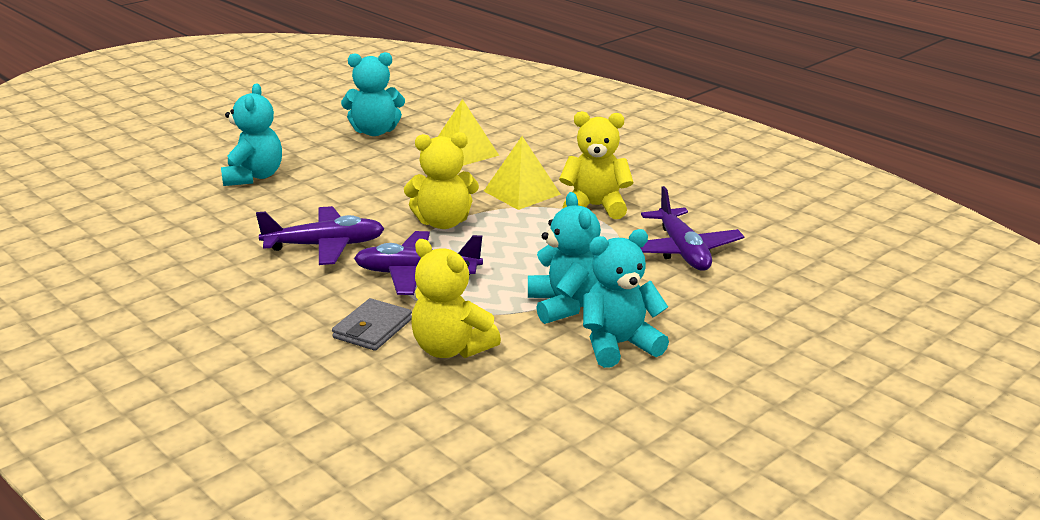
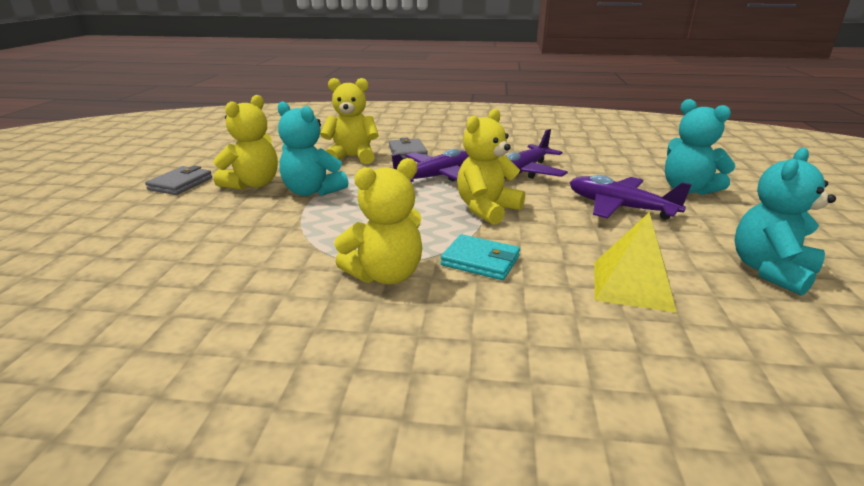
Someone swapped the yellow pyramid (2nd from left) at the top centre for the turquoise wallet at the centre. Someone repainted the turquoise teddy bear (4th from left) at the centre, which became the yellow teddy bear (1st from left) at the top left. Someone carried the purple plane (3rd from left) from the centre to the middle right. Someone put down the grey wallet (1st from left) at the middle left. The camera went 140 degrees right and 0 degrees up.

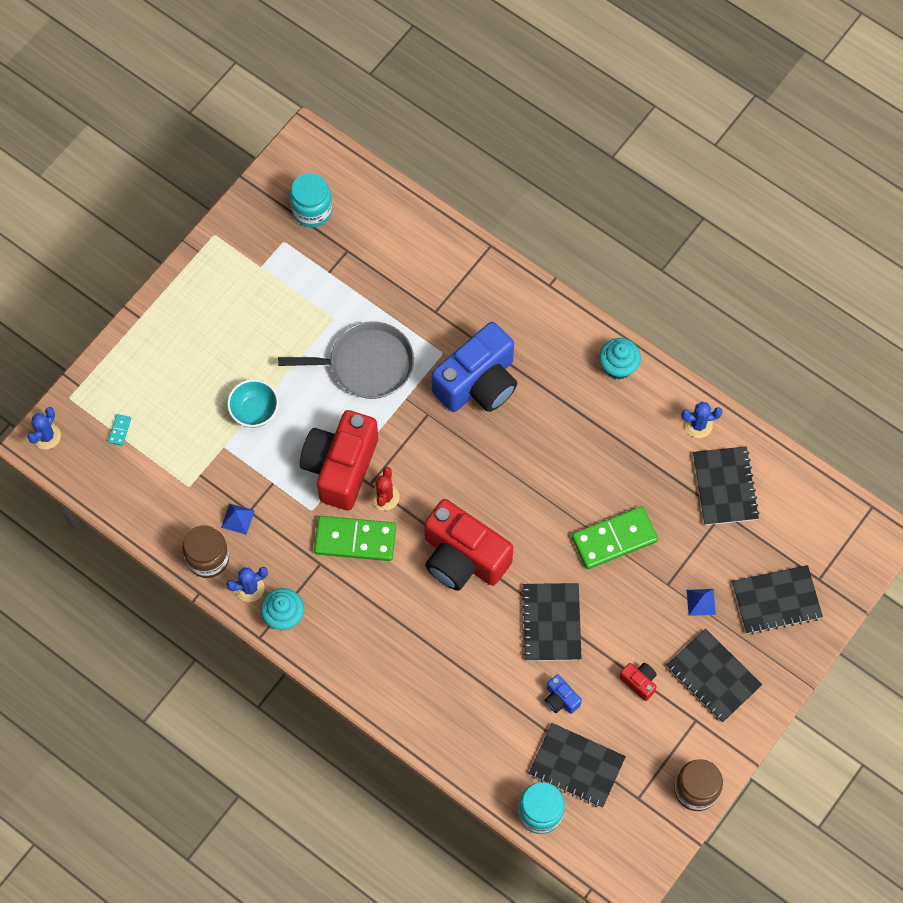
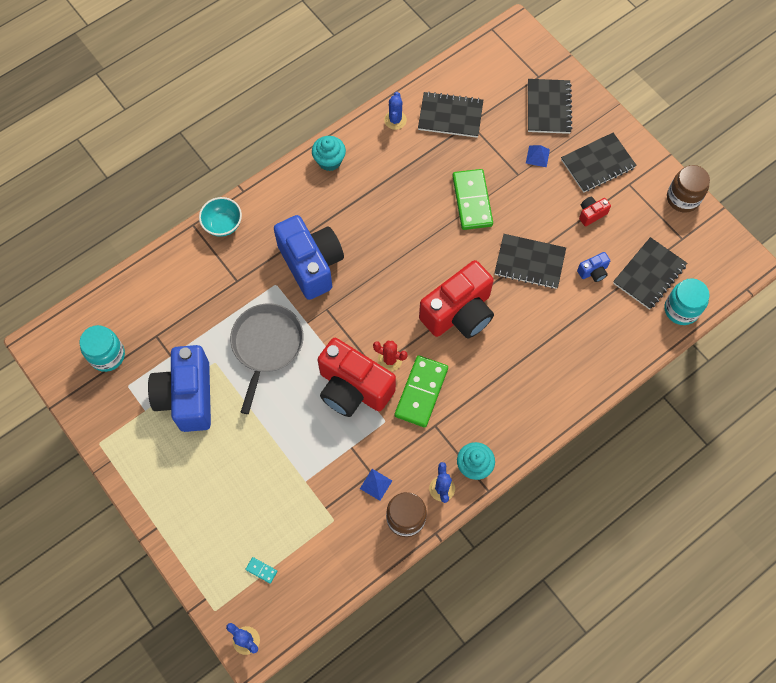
Someone carried the turquoise bowl from the middle left to the top left. Someone put down the blue camera (1st from left) at the middle left. The camera went 75 degrees left and 0 degrees up.

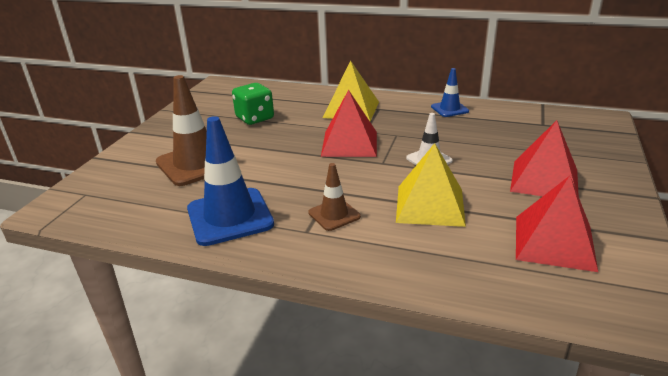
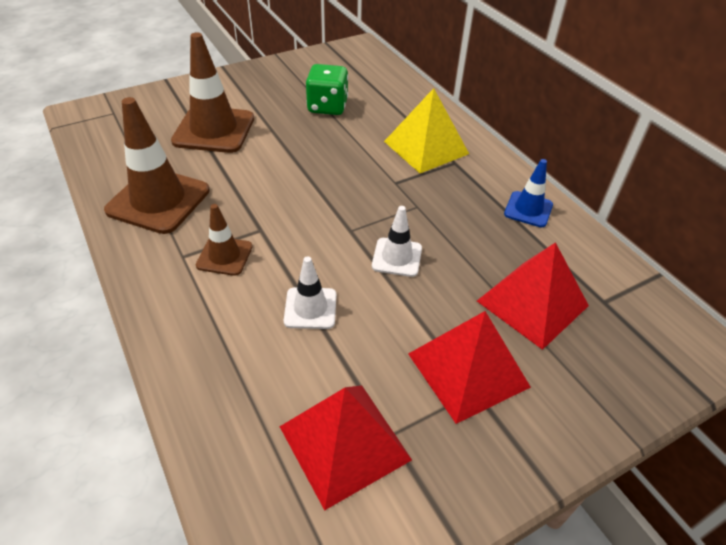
Someone repainted the blue traffic cone (1st from left) at the centre, which became the brown traffic cone (1st from left) at the top left. Someone carried the red pyramid (1st from left in the first image) from the top centre to the middle right. Someone swapped the yellow pyramid (2nd from left) at the centre for the white traffic cone (1st from left) at the centre. The camera went 40 degrees right and 15 degrees up.

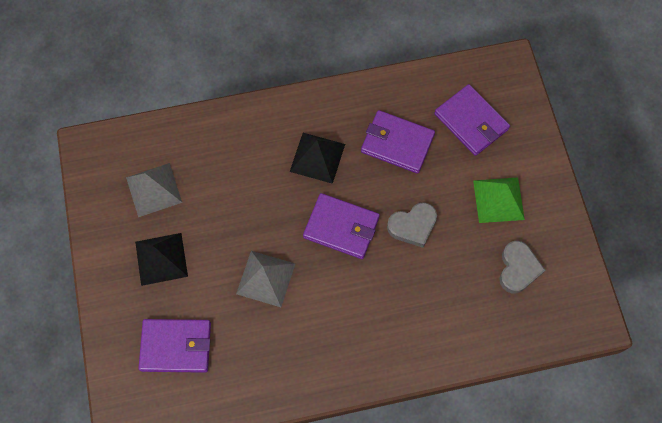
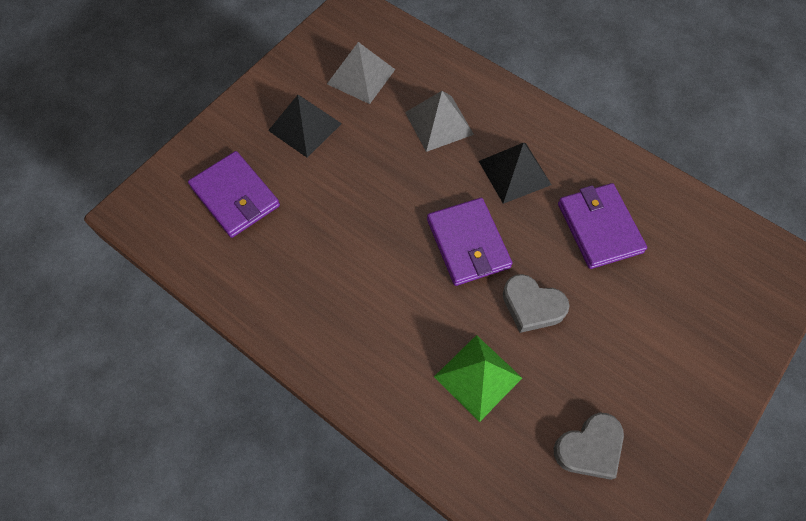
Someone carried the grey pyramid (2nd from left) from the centre to the top centre. Someone took away the purple wallet (4th from left) at the top right. Someone carried the green pyramid from the middle right to the bottom centre. The camera went 50 degrees right and 5 degrees down.

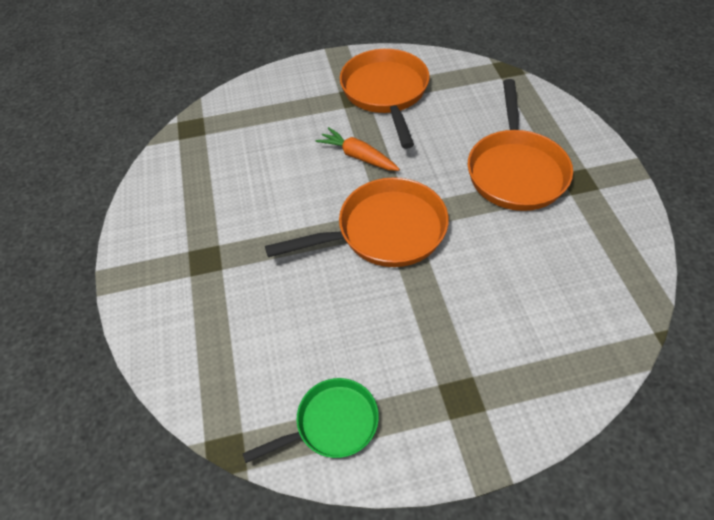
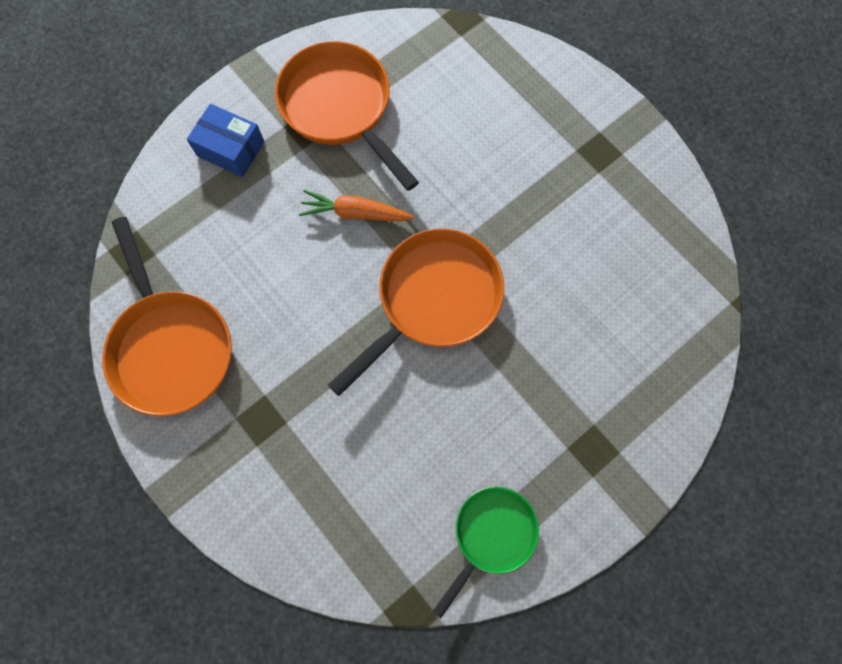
Someone carried the orange pan (3rd from left in the first image) from the top right to the middle left. Someone put down the blue box at the top left. The camera went 30 degrees left and 20 degrees up.

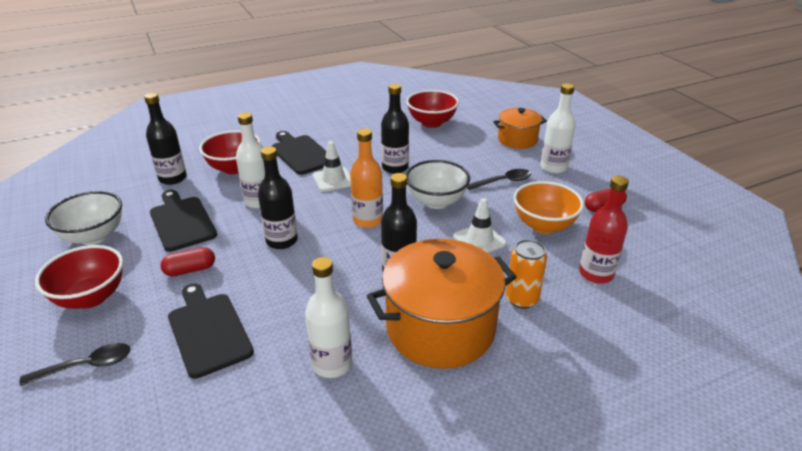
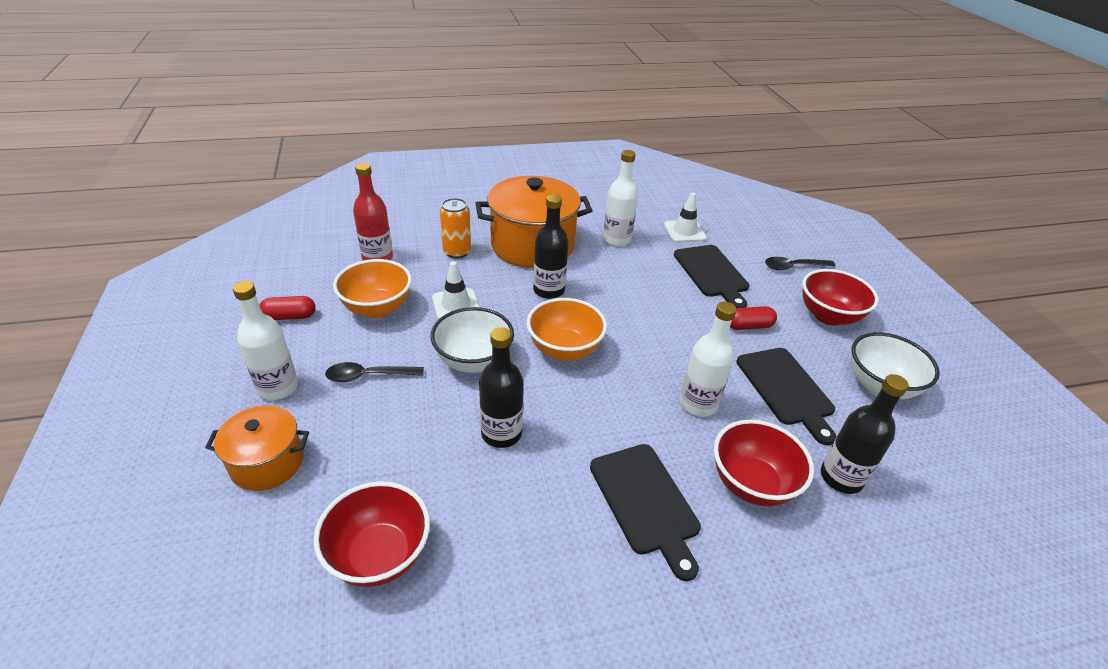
Someone took away the black bottle (2nd from left) at the centre. Someone carried the white traffic cone (1st from left in the first image) from the centre to the top centre. Someone swapped the orange bottle at the centre for the orange bowl (2nd from left) at the centre. The camera went 170 degrees left and 5 degrees up.

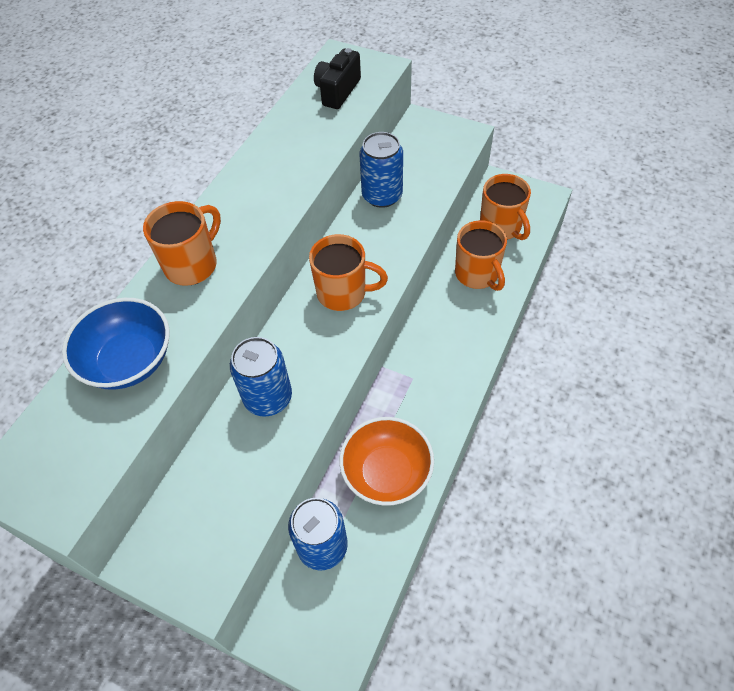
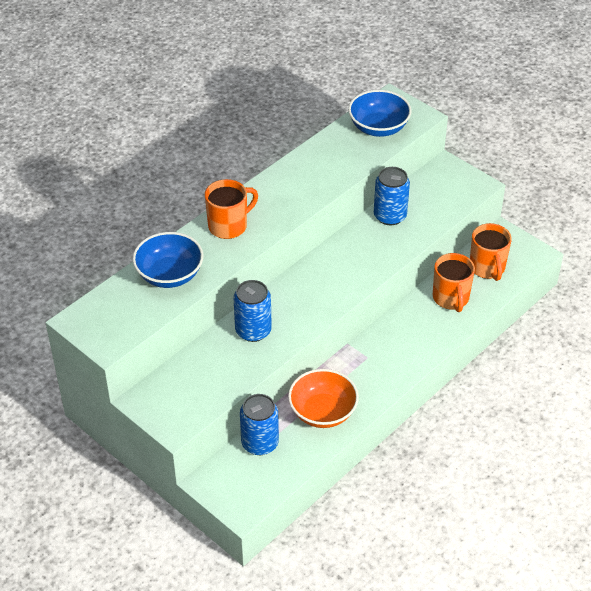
Someone took away the orange mug (2nd from left) at the centre. Someone swapped the black camera at the top centre for the blue bowl (2nd from left) at the top centre. The camera went 15 degrees right and 10 degrees down.

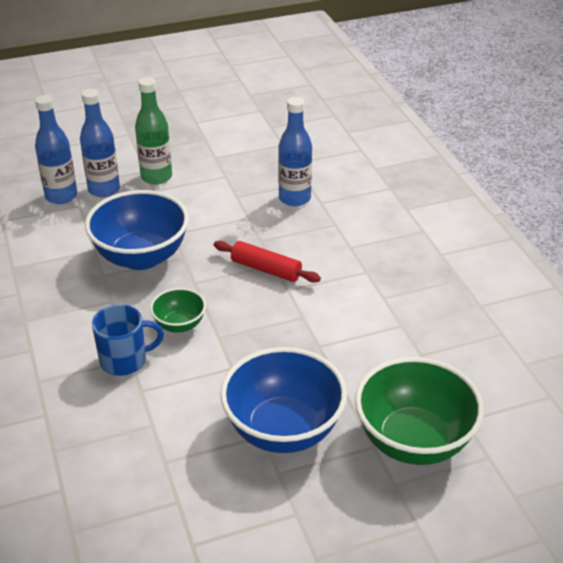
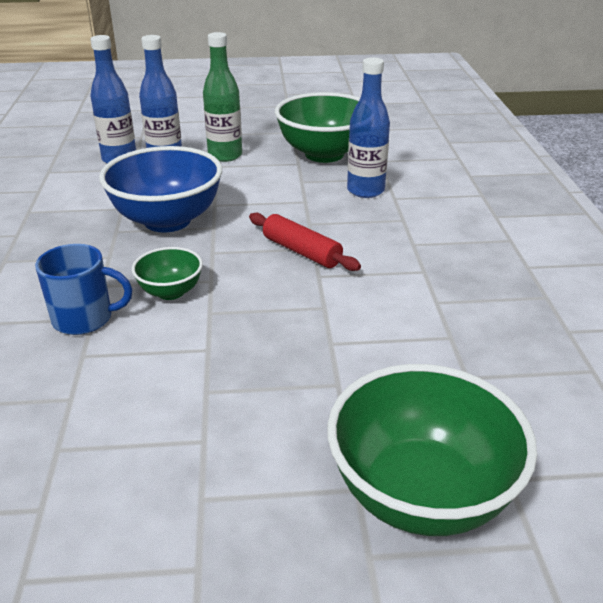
Someone took away the blue bowl (2nd from left) at the bottom centre. Someone put down the green bowl (2nd from left) at the top centre. The camera went 15 degrees right and 5 degrees down.

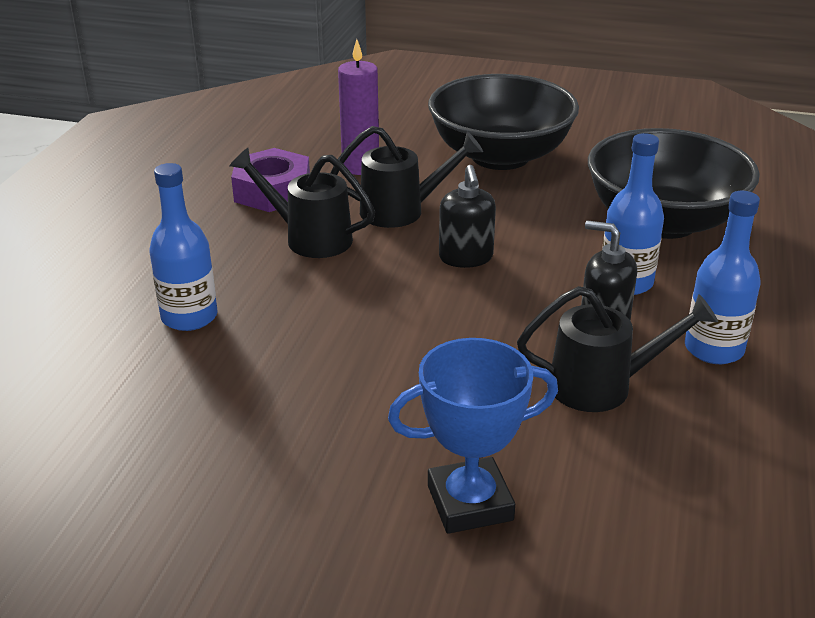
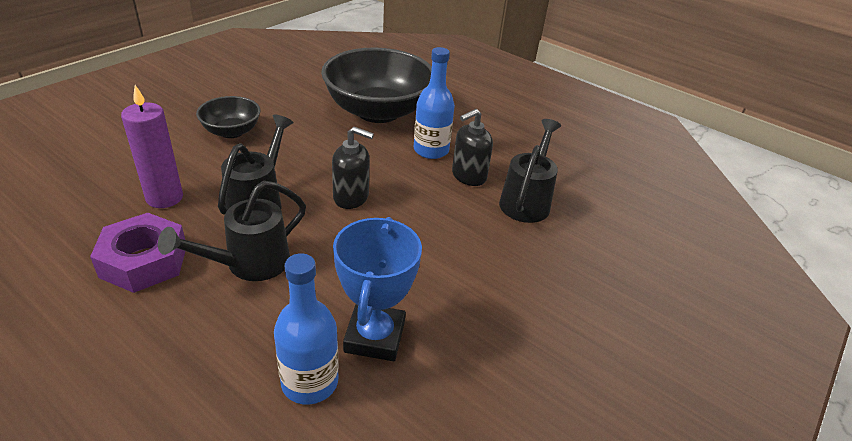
Someone carried the blue trophy from the bottom centre to the centre. Someone scaled the black bowl (1st from left) at the top centre by 0.50. Someone took away the blue bottle (3rd from left) at the middle right. The camera went 70 degrees left and 5 degrees up.

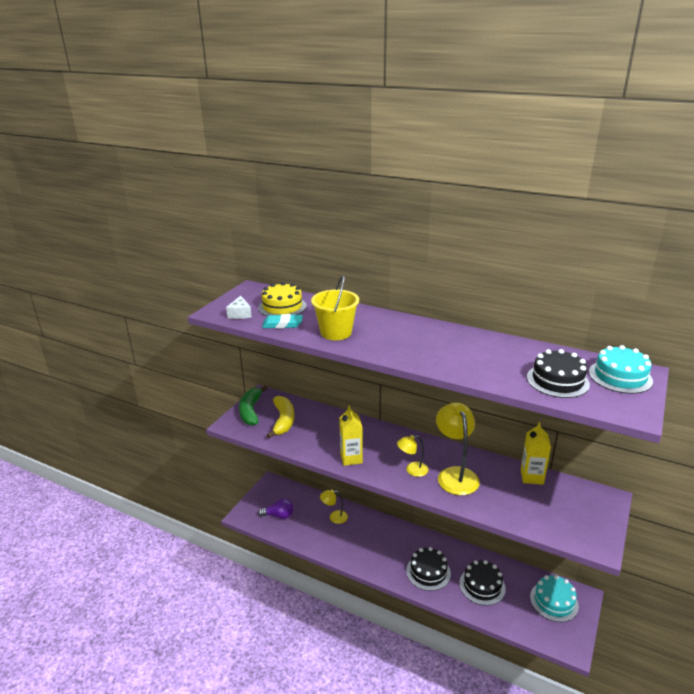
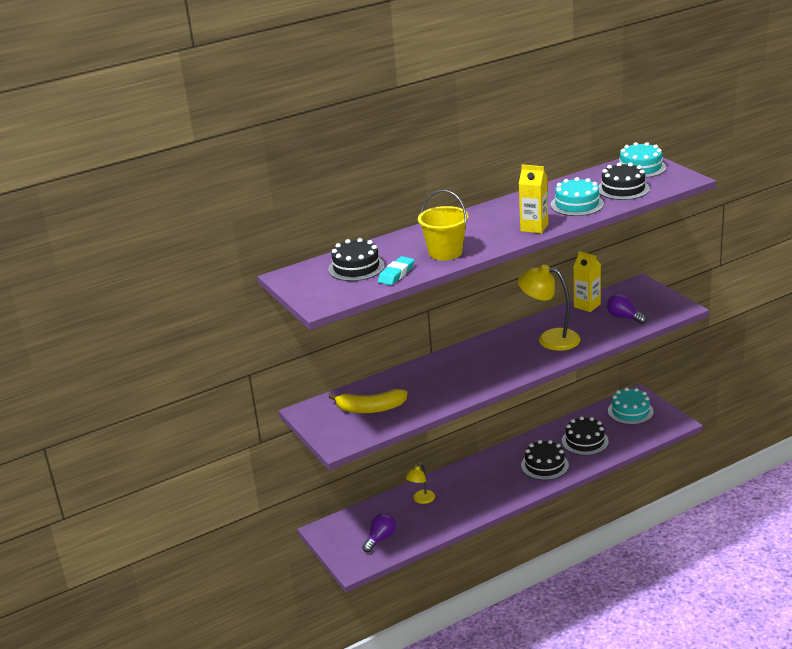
Someone took away the white cheese at the centre. Someone took away the green banana at the centre. Someone repainted the yellow cake at the centre, which became the black cake (1st from left) at the centre. Someone rotated the yellow banana at the centre by 150 degrees clockwise. Someone carried the yellow carton (1st from left) from the centre to the top right. Someone took away the yellow lamp (2nd from left) at the centre. Someone put down the turquoise cake (1st from left) at the top right. Someone put down the purple light bulb (2nd from left) at the middle right. The camera went 55 degrees left and 0 degrees up.

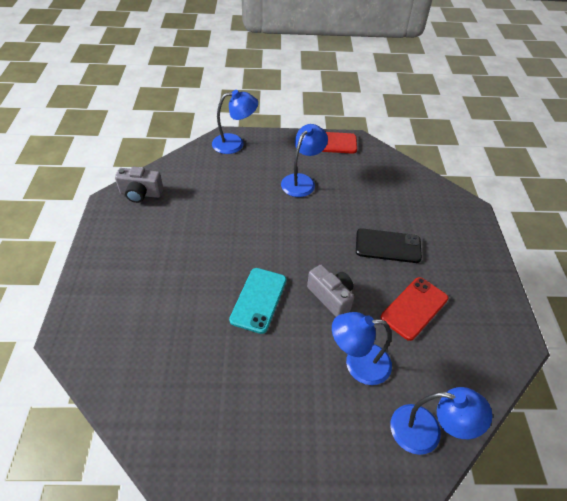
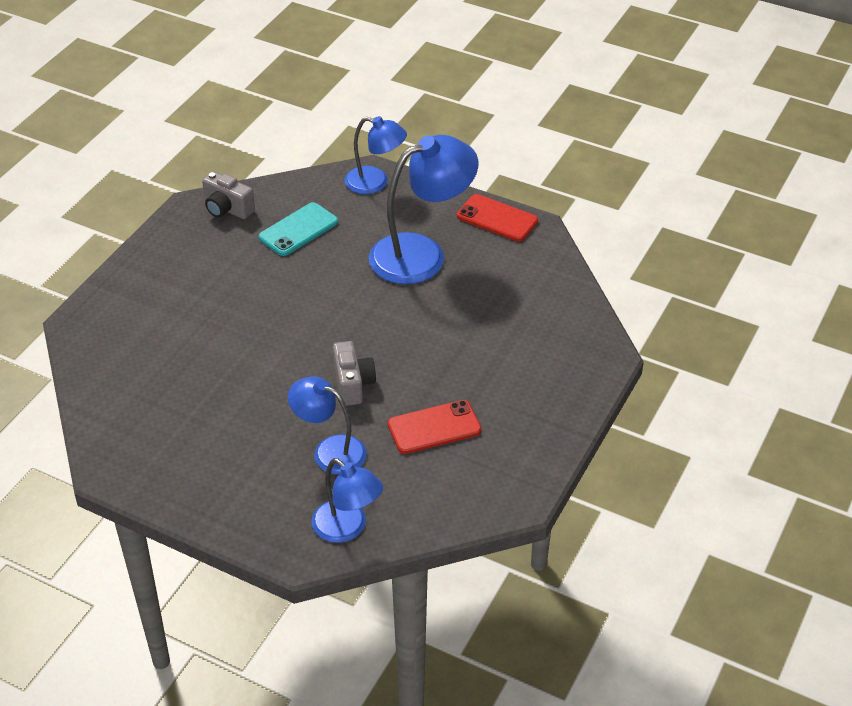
Someone carried the turquoise phone from the centre to the top centre. Someone scaled the blue lamp (2nd from left in the first image) at the top centre by 1.64. Someone took away the black phone at the middle right. The camera went 30 degrees right and 5 degrees down.

